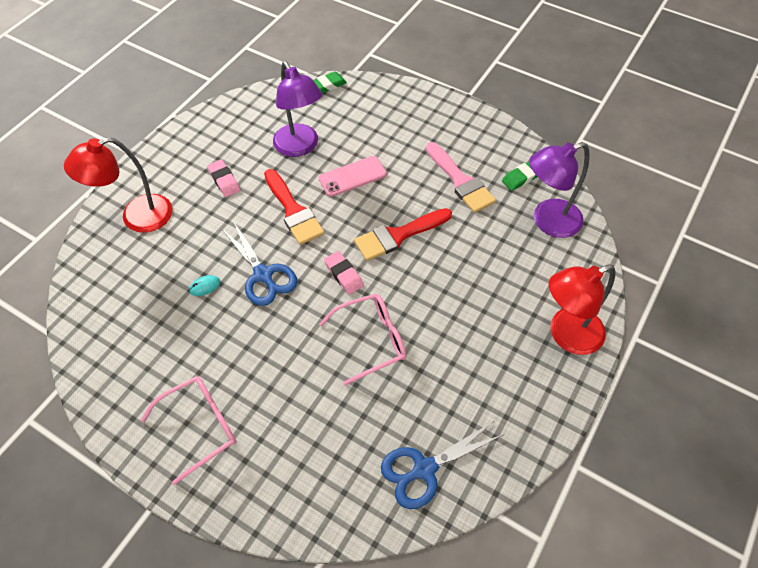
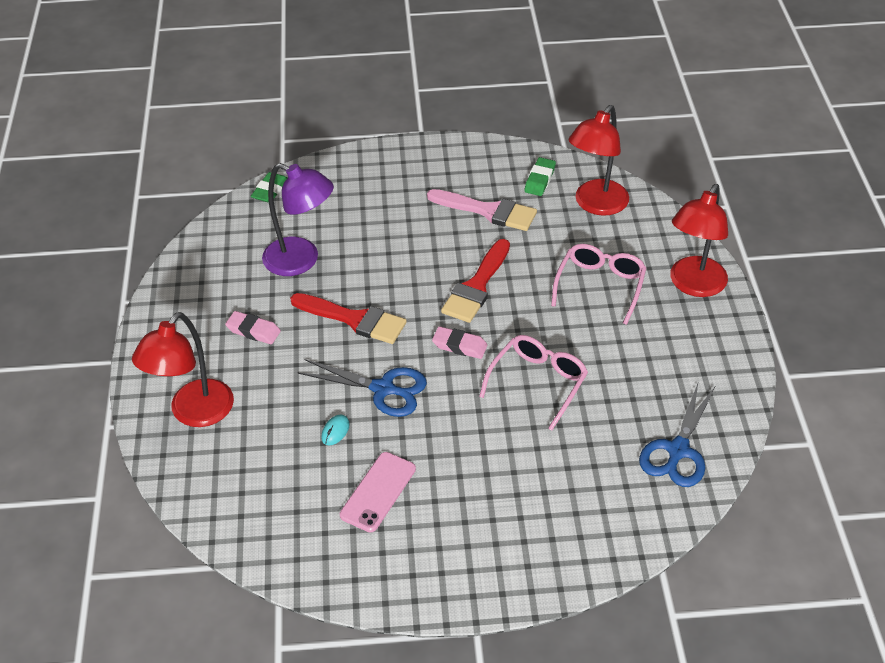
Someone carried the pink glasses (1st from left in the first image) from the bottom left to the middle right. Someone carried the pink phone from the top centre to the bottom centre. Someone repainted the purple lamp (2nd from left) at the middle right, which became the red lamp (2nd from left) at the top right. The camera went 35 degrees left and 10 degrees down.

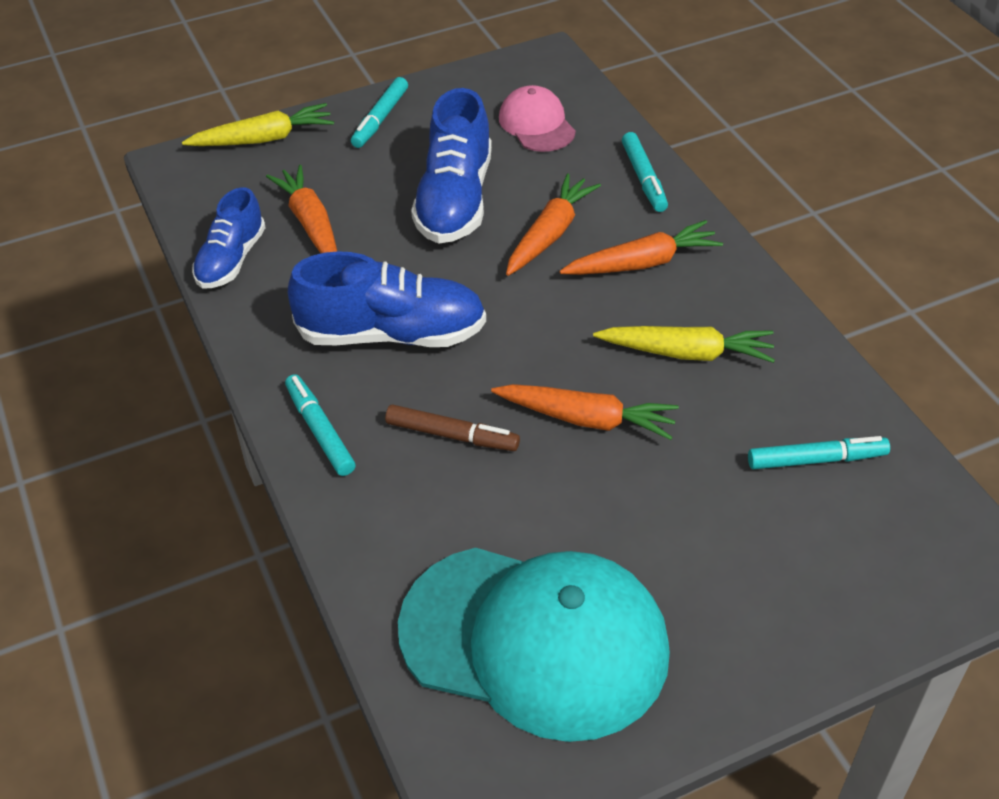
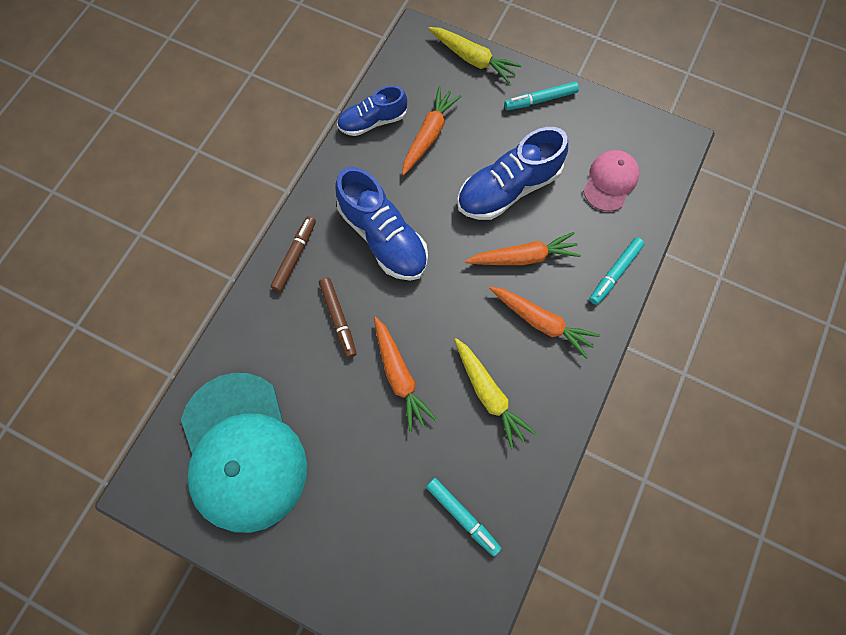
Someone repainted the turquoise marker (1st from left) at the middle left, which became the brown marker (1st from left) at the centre. The camera went 50 degrees right and 25 degrees up.

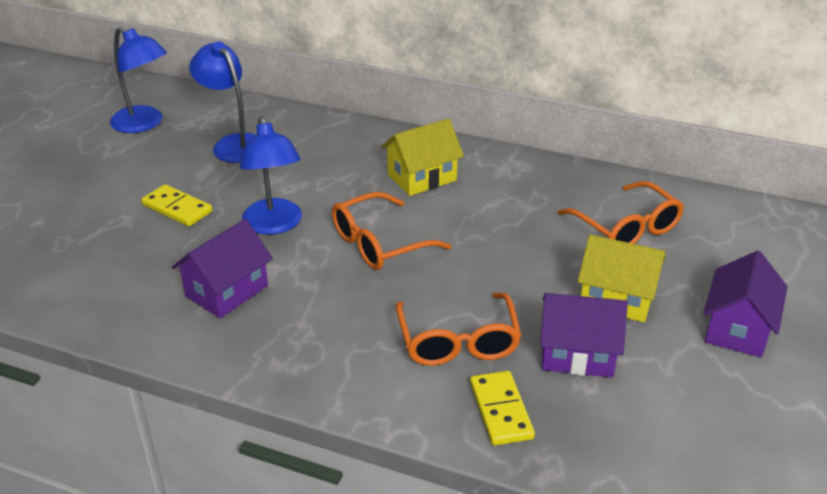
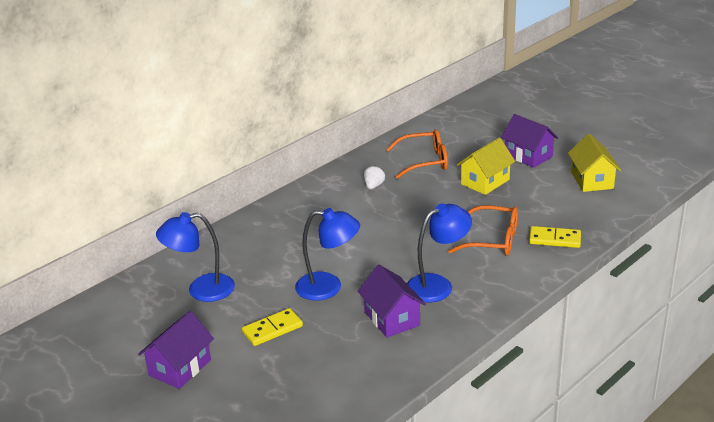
Someone carried the blue lamp (1st from left in the first image) from the top left to the centre. Someone took away the orange glasses (1st from left) at the centre. Someone carried the yellow house (1st from left in the first image) from the top centre to the middle right. Someone carried the purple house (2nd from left in the first image) from the bottom right to the bottom left. Someone put down the white strawberry at the centre. The camera went 65 degrees left and 5 degrees down.

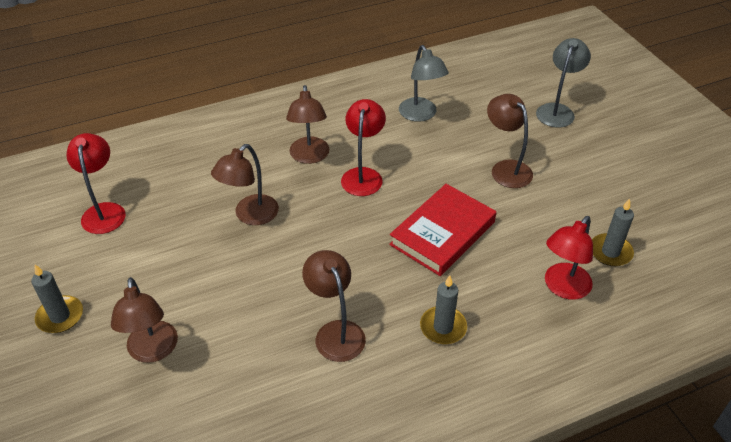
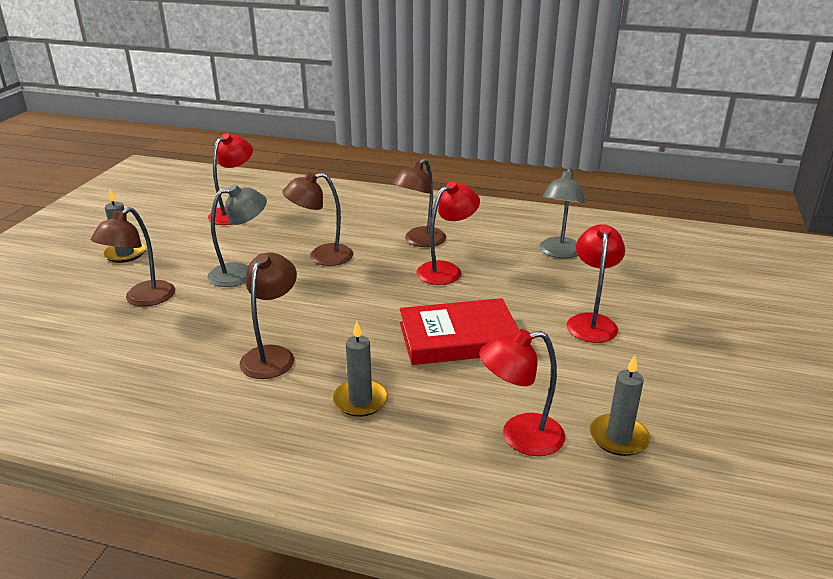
Someone repainted the brown lamp (5th from left) at the top right, which became the red lamp (4th from left) at the middle right. Someone carried the grey lamp (2nd from left in the first image) from the top right to the middle left. The camera went 40 degrees right and 15 degrees down.

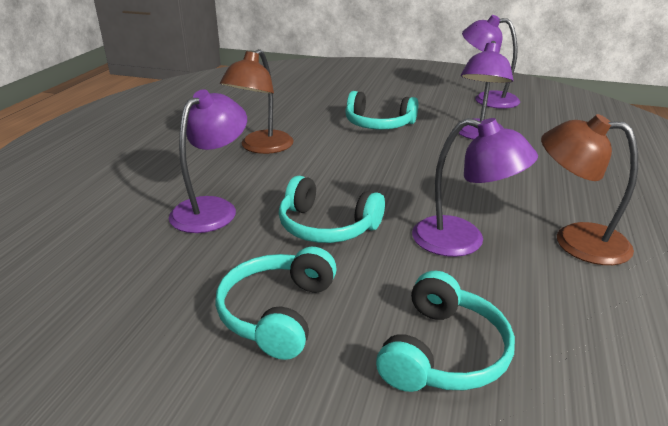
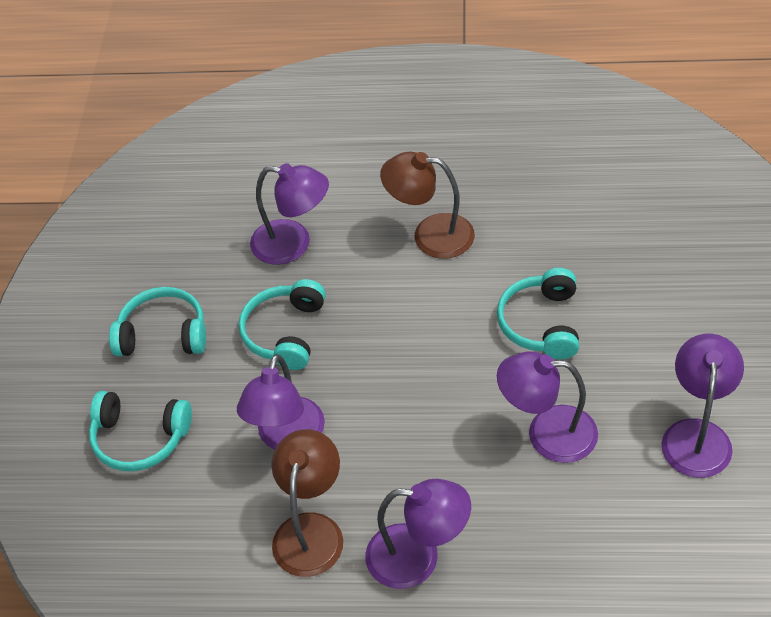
Someone put down the purple lamp (3rd from left) at the bottom centre. The camera went 80 degrees right and 20 degrees up.

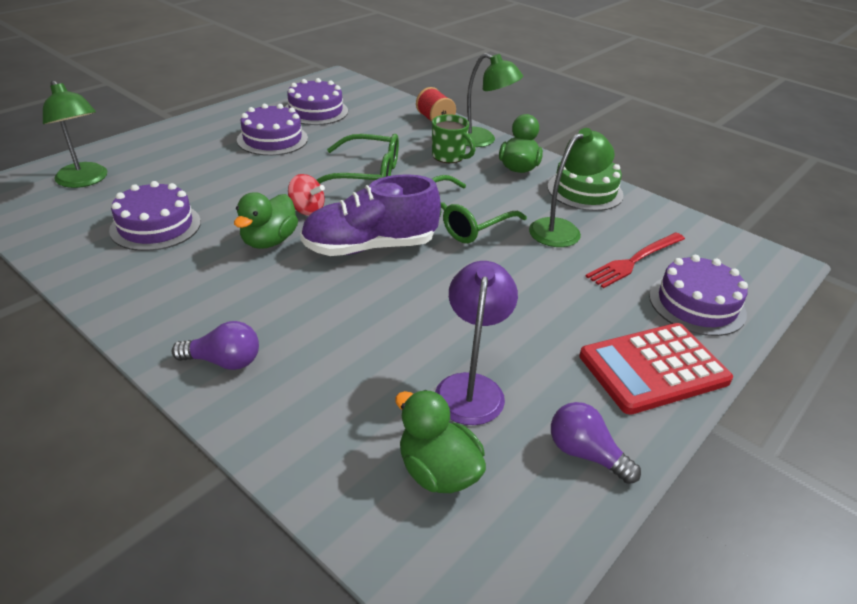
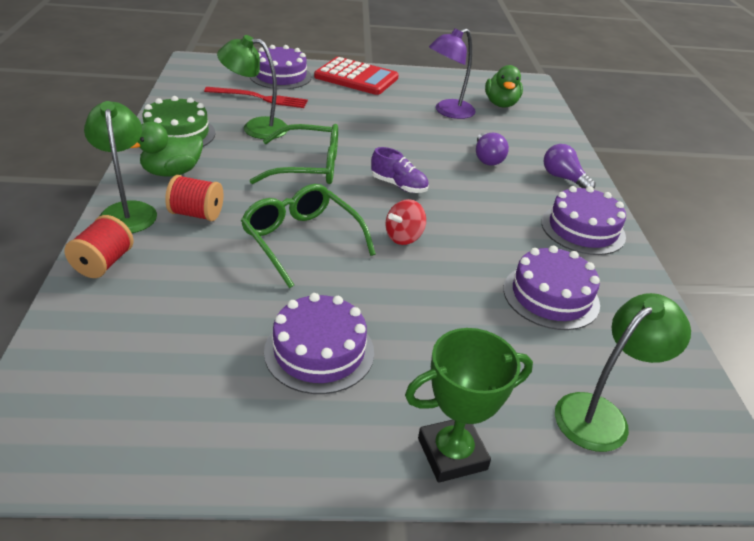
Someone rotated the green lamp (1st from left in the first image) at the top left by 45 degrees clockwise. Someone took away the green duck (1st from left) at the middle left. Someone carried the purple cake (3rd from left in the first image) from the top centre to the middle right. Someone rotated the red spinning top at the top centre by 120 degrees counterclockwise. Someone scaled the purple shoe at the centre by 0.52. Someone swapped the green mug at the top centre for the red spool (2nd from left) at the middle left. Someone carried the purple light bulb (2nd from left in the first image) from the bottom right to the top centre. Someone put down the green trophy at the bottom centre. The camera went 135 degrees left and 0 degrees up.

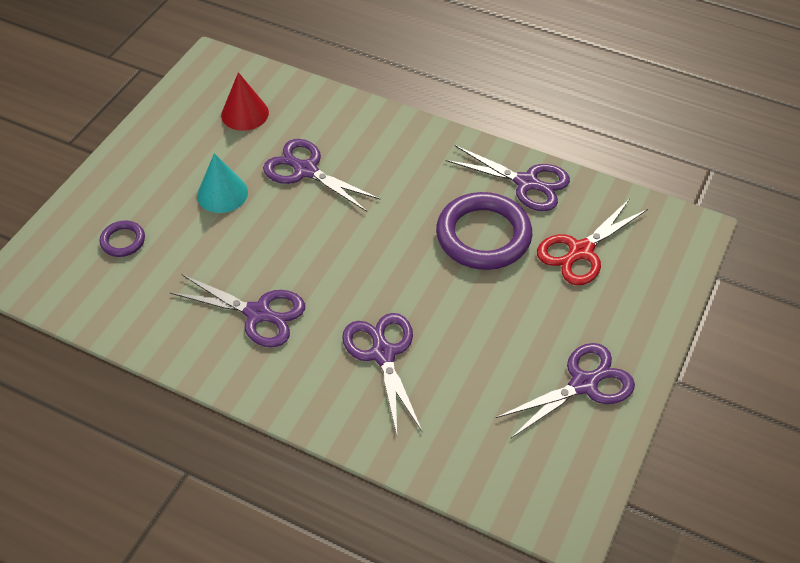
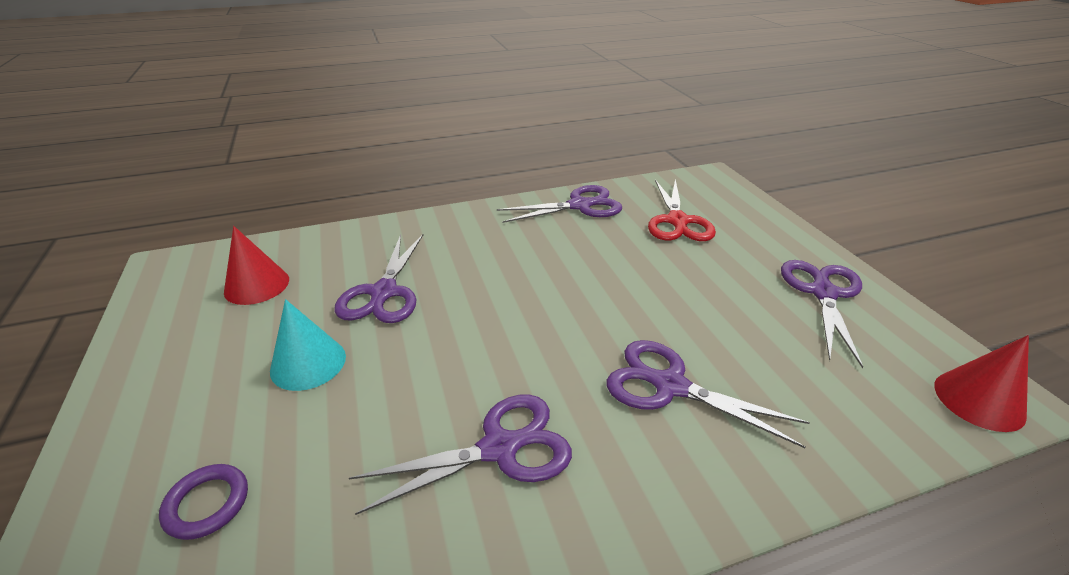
Someone rotated the purple scissors (2nd from left in the first image) at the top centre by 75 degrees counterclockwise. Someone took away the purple ring (2nd from left) at the centre. Someone put down the red cone (2nd from left) at the middle right. The camera went 45 degrees left and 15 degrees down.

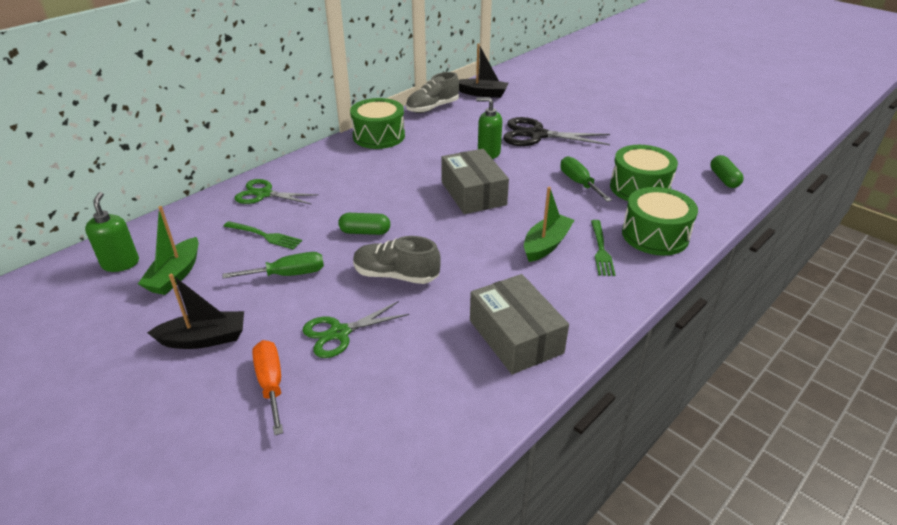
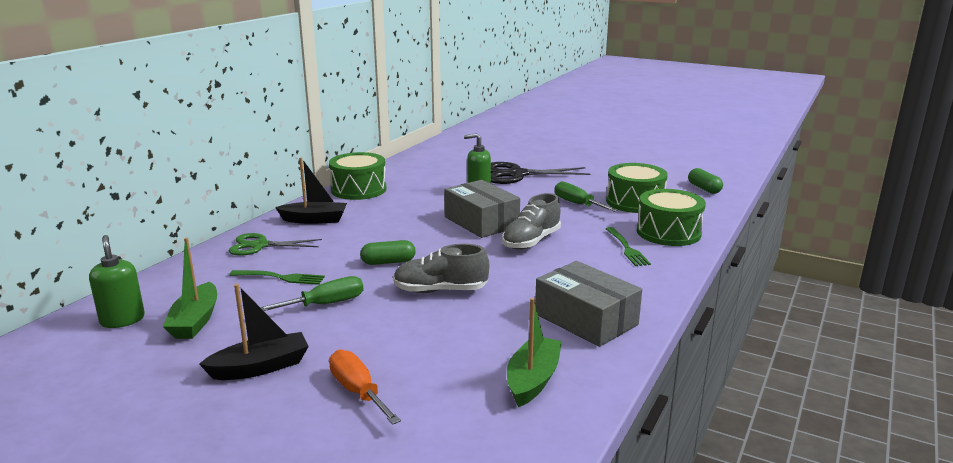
Someone took away the green scissors (2nd from left) at the centre. Someone carried the grey shoe (2nd from left) from the top centre to the centre. Someone carried the black boat (2nd from left) from the top centre to the middle left. Someone carried the green boat (2nd from left) from the centre to the bottom centre. The camera went 15 degrees left and 15 degrees down.

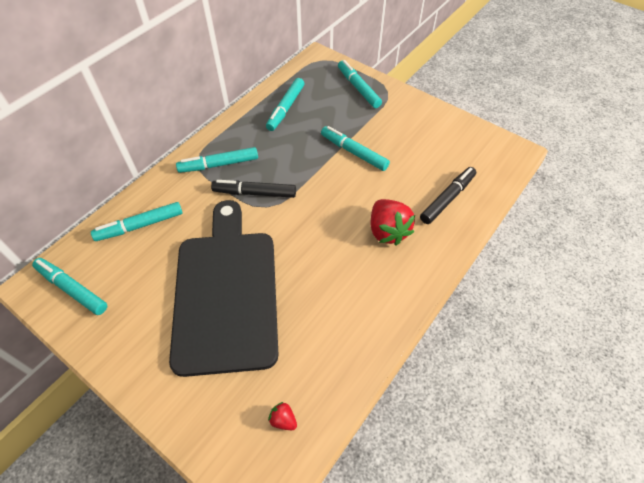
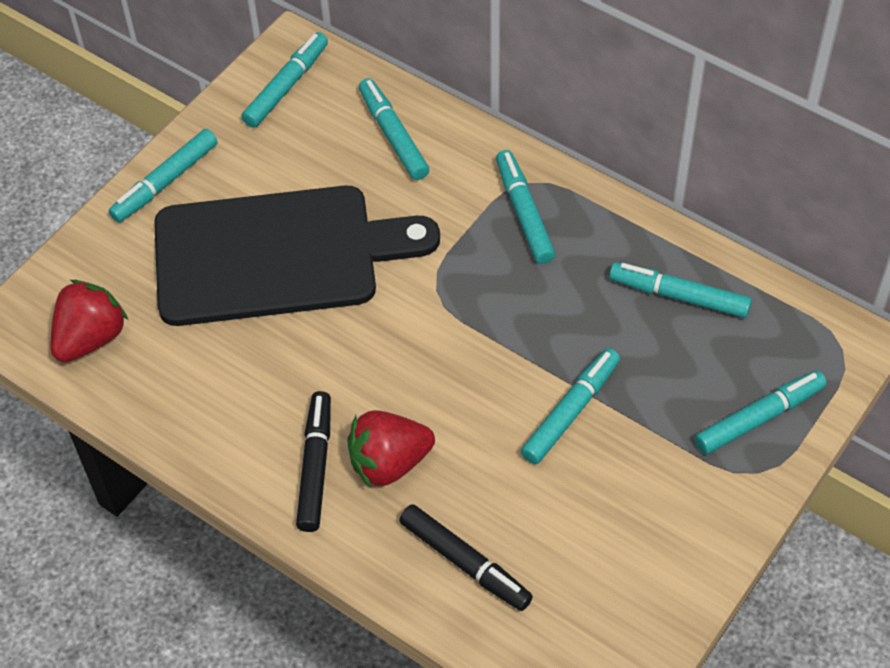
Someone carried the black marker (1st from left) from the centre to the bottom centre. Someone scaled the red strawberry (1st from left) at the bottom centre by 2.19. Someone put down the turquoise marker (1st from left) at the top left. The camera went 90 degrees right and 0 degrees up.

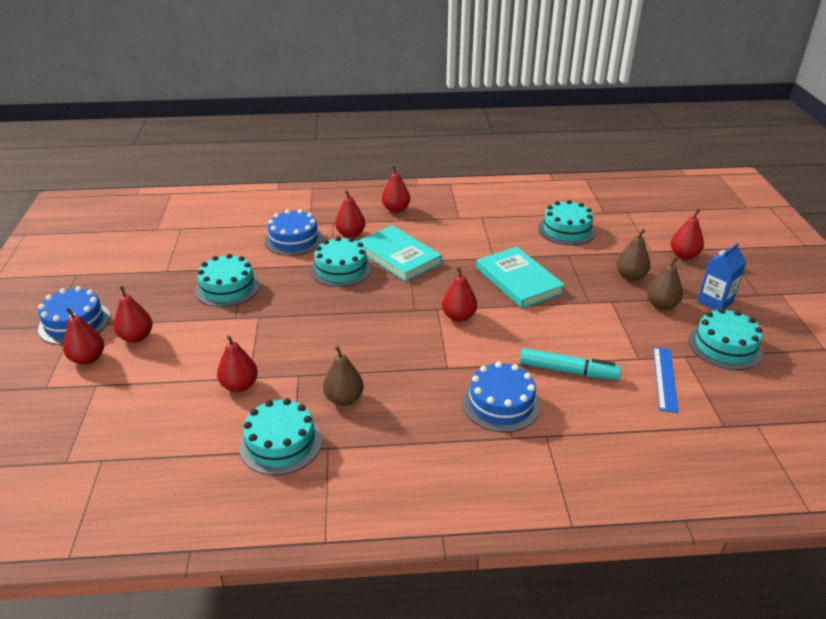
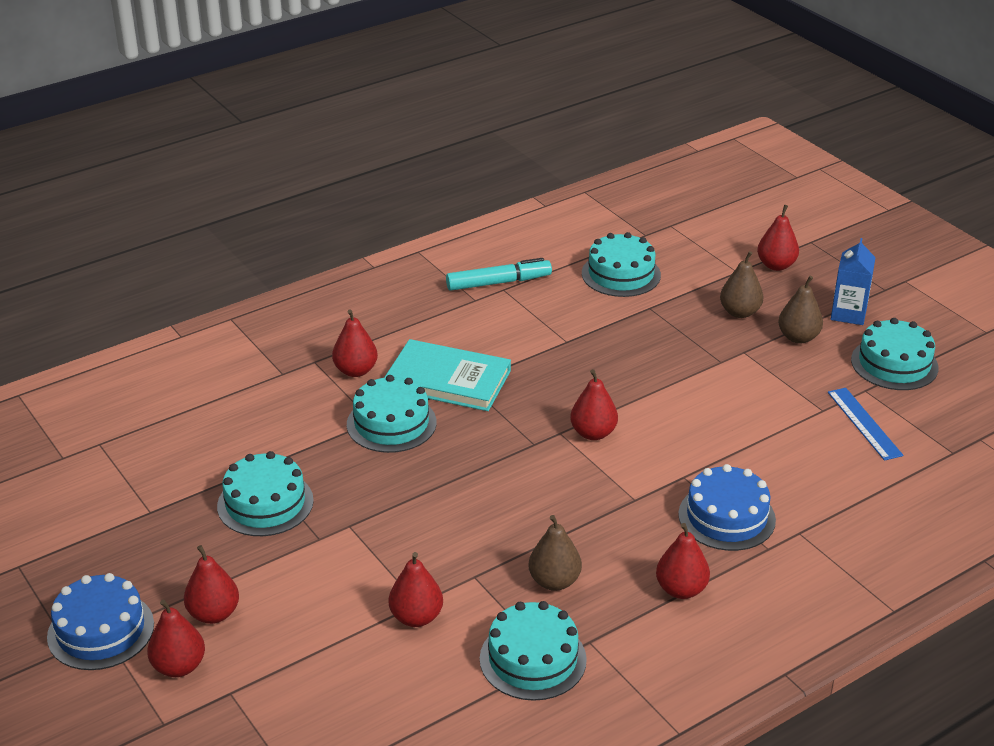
Someone took away the blue cake (2nd from left) at the centre. Someone carried the red pear (5th from left in the first image) from the top centre to the bottom right. Someone took away the turquoise book (2nd from left) at the centre. Someone carried the turquoise marker from the middle right to the centre. The camera went 30 degrees left and 0 degrees up.

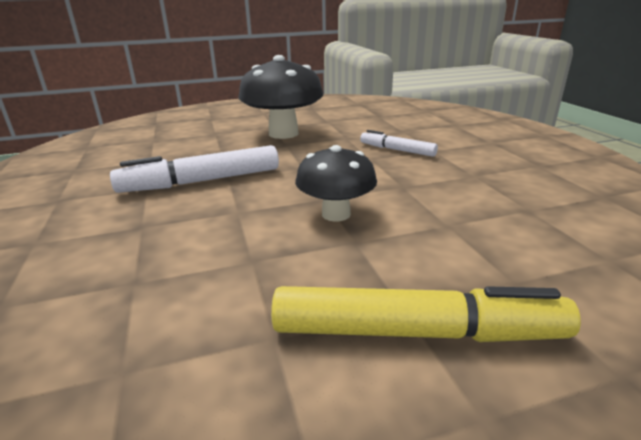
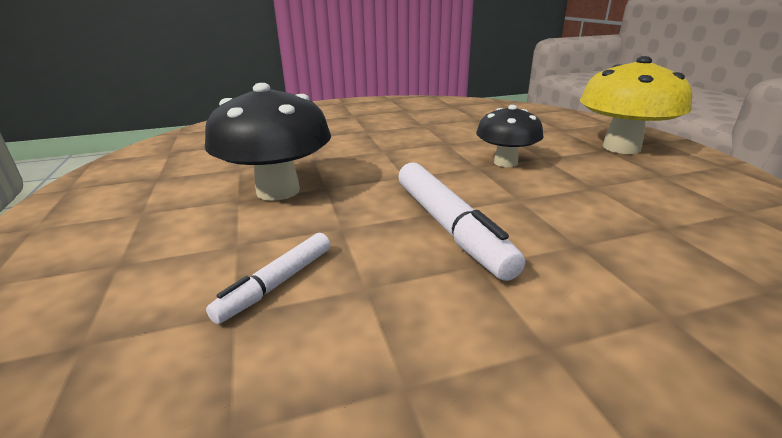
Someone swapped the yellow marker at the bottom centre for the yellow mushroom at the top right. Someone carried the white marker (2nd from left in the first image) from the top centre to the centre. The camera went 90 degrees left and 0 degrees up.

